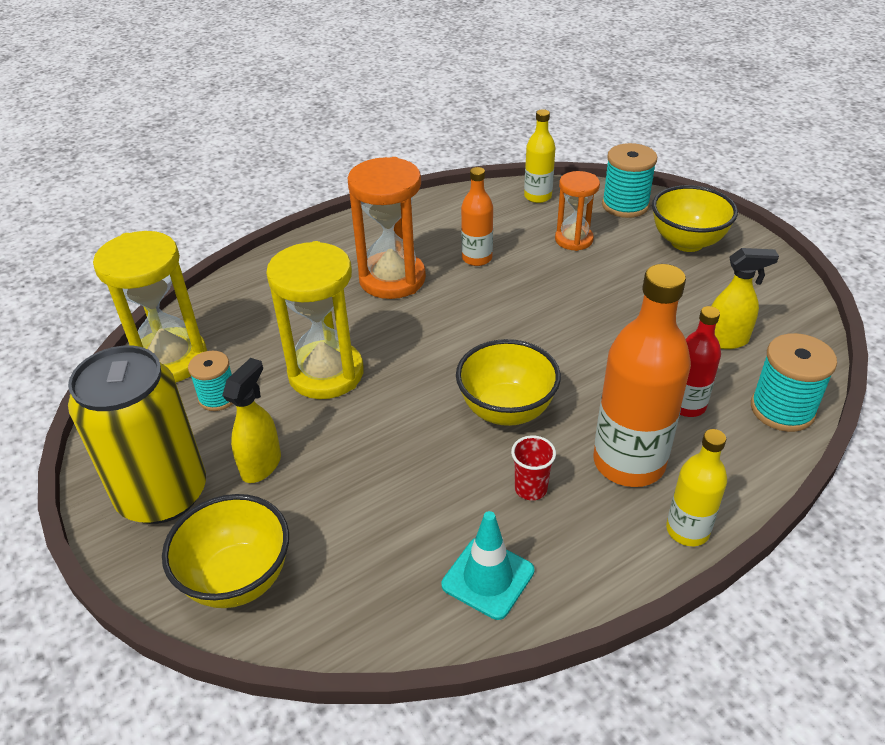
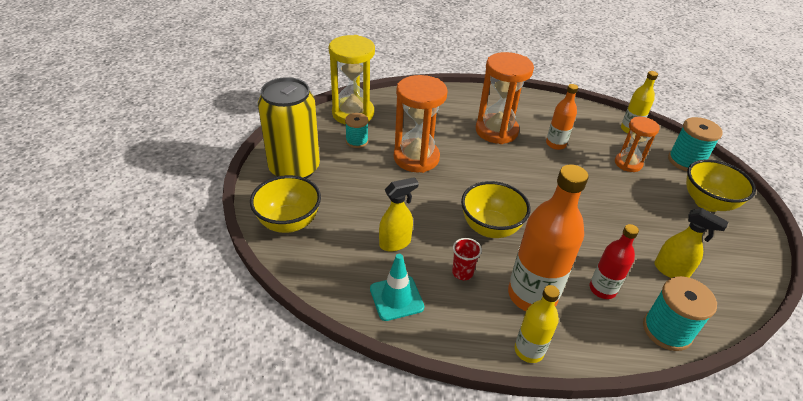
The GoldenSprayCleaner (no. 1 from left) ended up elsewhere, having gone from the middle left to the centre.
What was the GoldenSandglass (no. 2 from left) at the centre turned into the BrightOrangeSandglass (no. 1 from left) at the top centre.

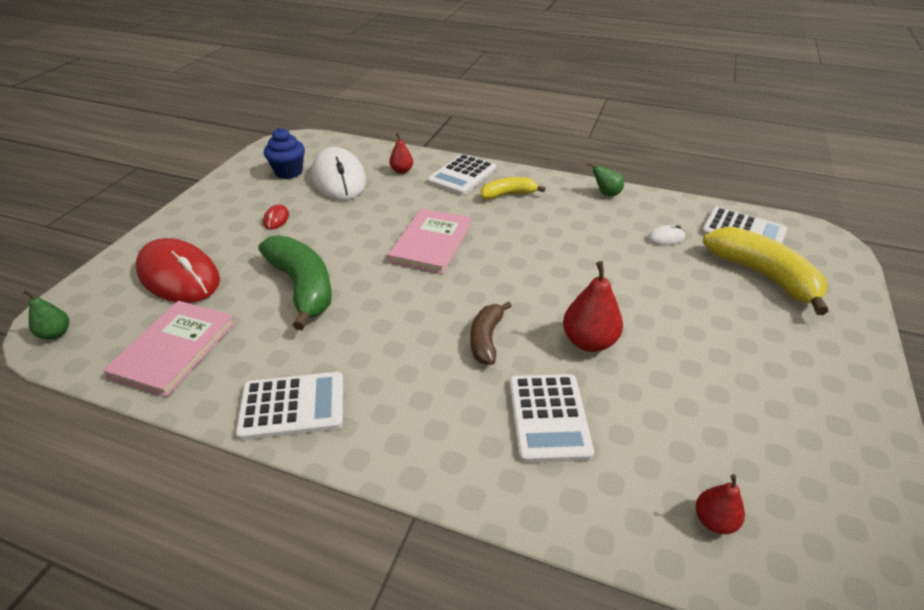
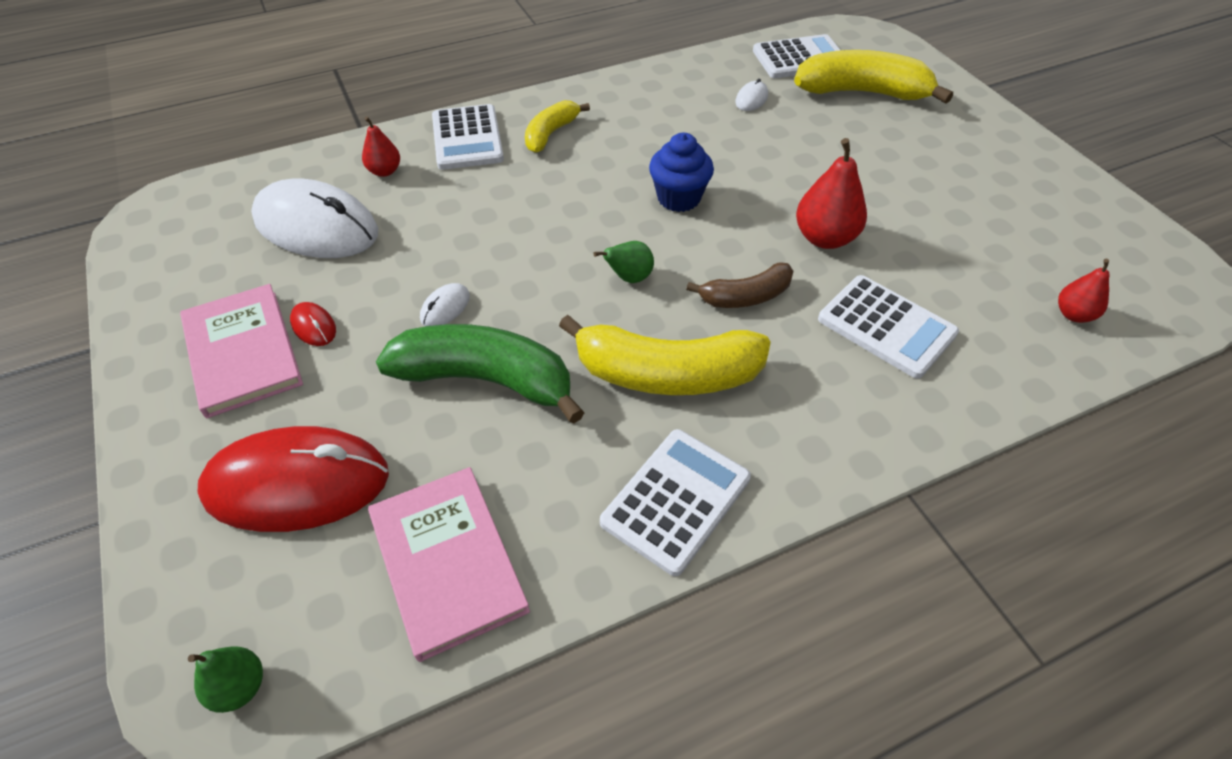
The BlueMuffin ended up elsewhere, having gone from the top left to the top centre.
The PinkHardcover (no. 2 from left in the first image) ended up elsewhere, having gone from the centre to the middle left.
The DarkBrownBananaFruit at the centre ended up facing another way, 75 degrees counterclockwise from before.
The LeafGreenPear (no. 2 from left) ended up elsewhere, having gone from the top centre to the centre.
The second view gained the PureWhiteComputerMouse (no. 2 from left) at the centre.
The second view gained the GoldenBananaFruit (no. 2 from left) at the centre.

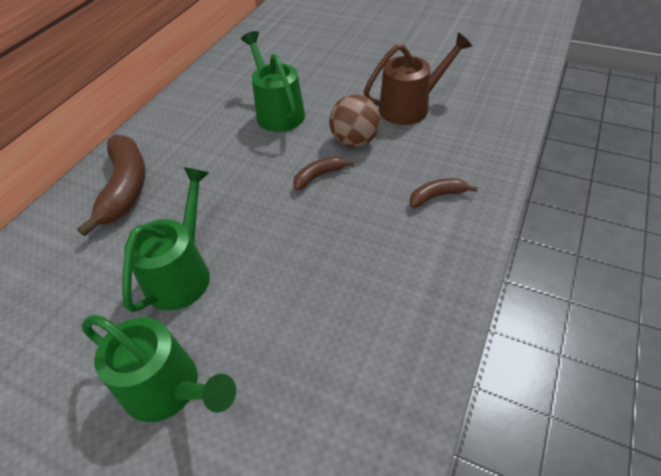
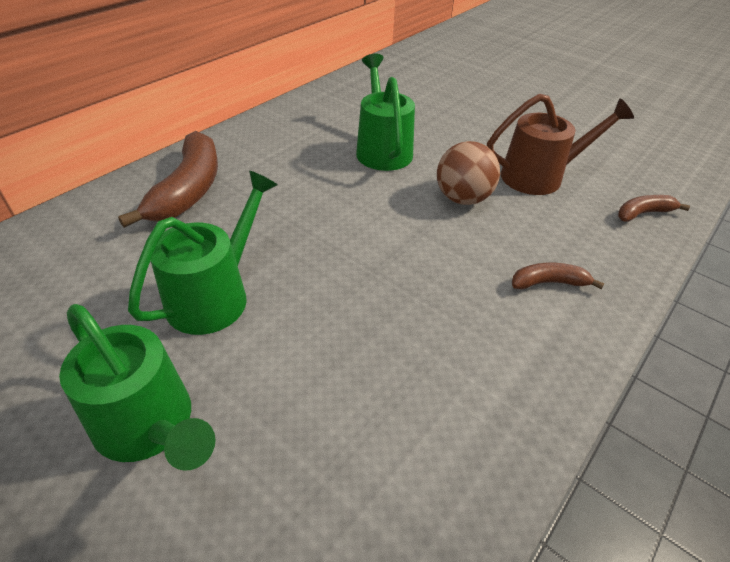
The DarkBrownBananaFruit (no. 2 from left in the first image) ended up elsewhere, having gone from the centre to the middle right.

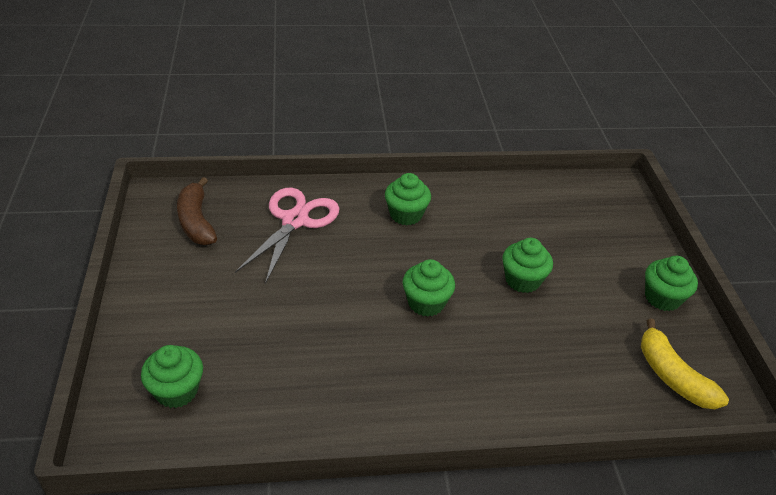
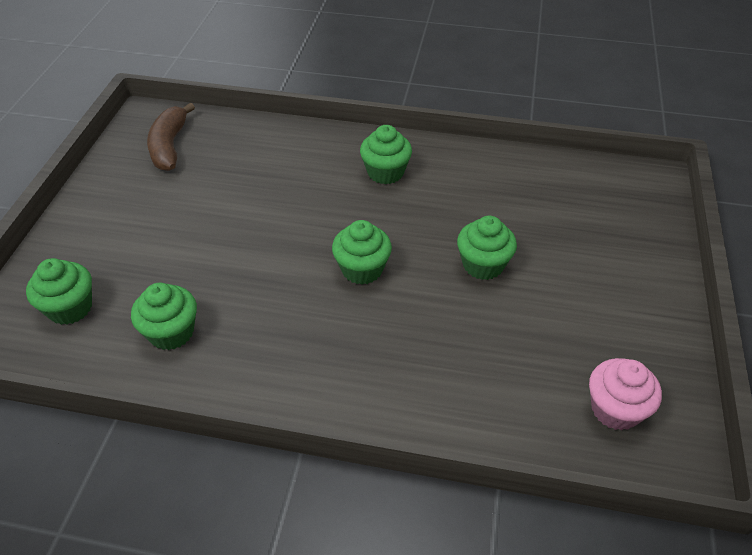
The second view lost the PinkShears at the centre.
Where the GoldenBananaFruit stood at the bottom right, the PinkMuffin came to stand at the bottom right.
The LeafGreenMuffin (no. 5 from left in the first image) ended up elsewhere, having gone from the middle right to the middle left.

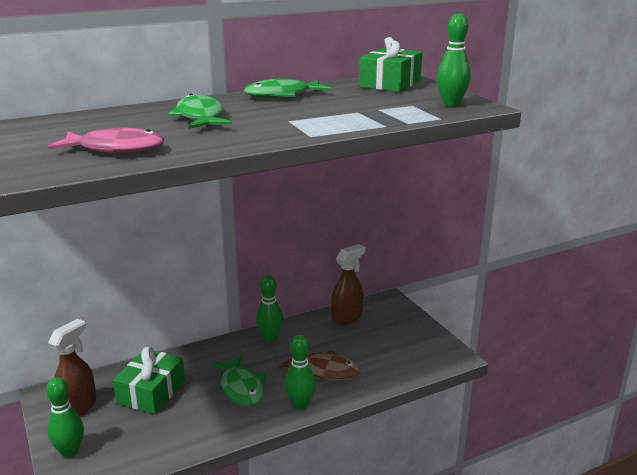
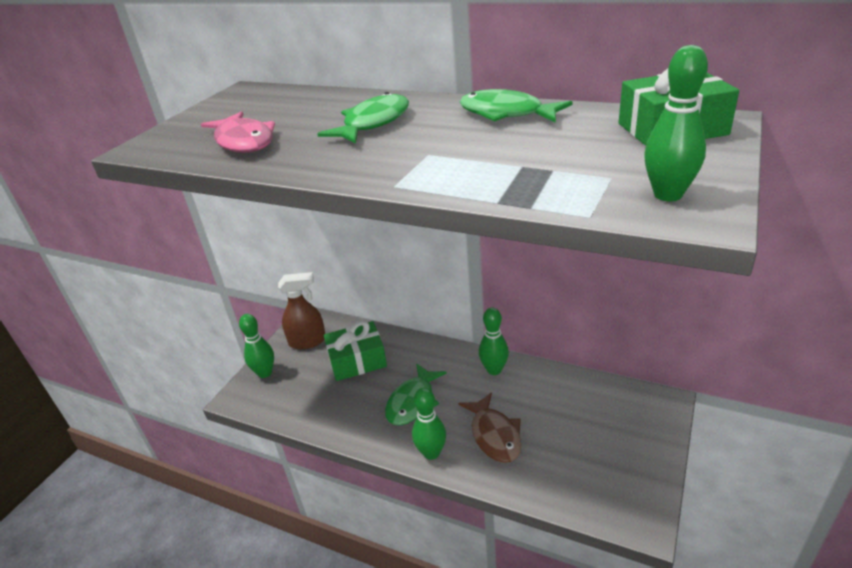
The second view lost the DarkBrownSprayCleaner (no. 2 from left) at the centre.

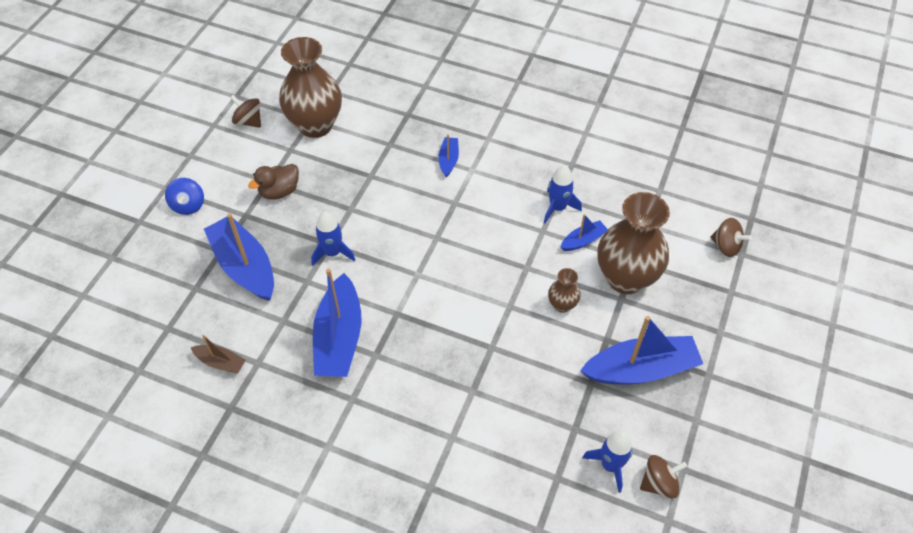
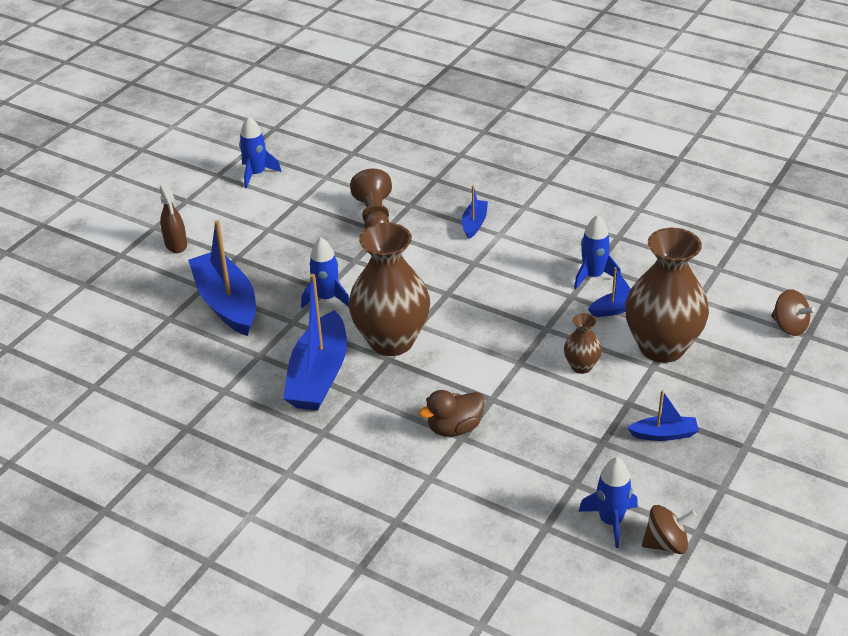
Where the BlueToyTop stood at the middle left, the DarkBrownSprayCleaner came to stand at the middle left.
The second view lost the DarkBrownBoat at the middle left.
Where the DarkBrownToyTop (no. 1 from left) stood at the top left, the BlueToyRocket (no. 1 from left) came to stand at the top left.
The DarkBrownToyDuck ended up elsewhere, having gone from the middle left to the centre.
The DarkBrownVase (no. 1 from left) ended up elsewhere, having gone from the top centre to the centre.
The size of the BlueBoat (no. 5 from left) at the middle right changed by a factor of 0.49.
The second view gained the DarkBrownGamePawn at the top centre.

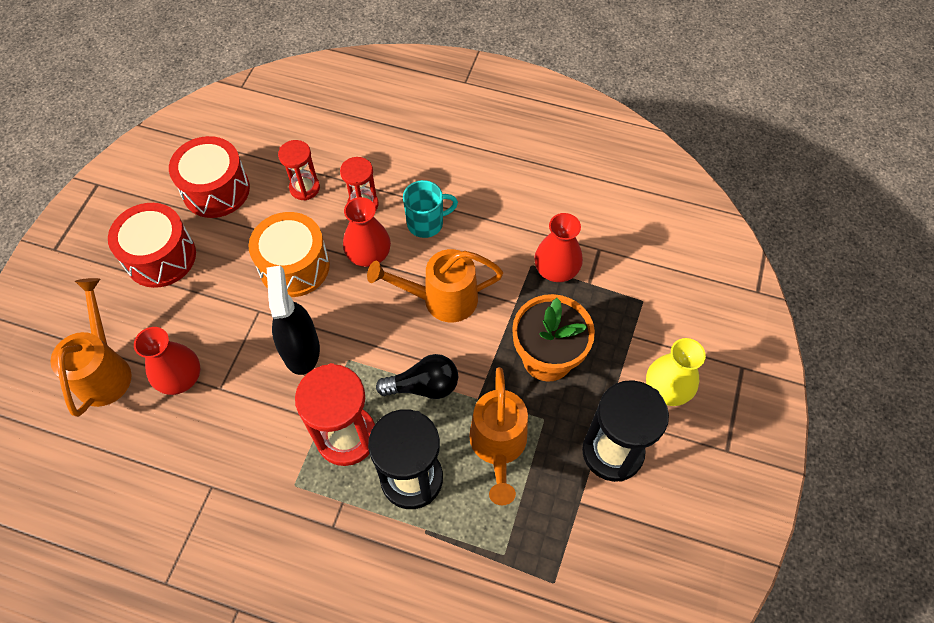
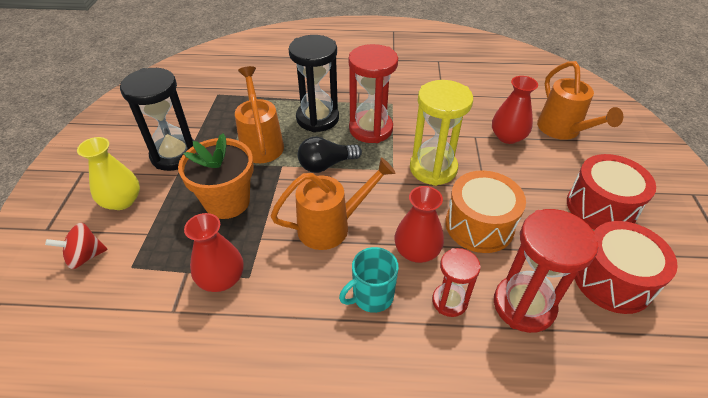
Where the JetBlackSprayCleaner stood at the middle left, the GoldenSandglass came to stand at the centre.
The size of the RedSandglass (no. 1 from left in the first image) at the top left changed by a factor of 1.70.
The second view gained the RedToyTop at the middle left.

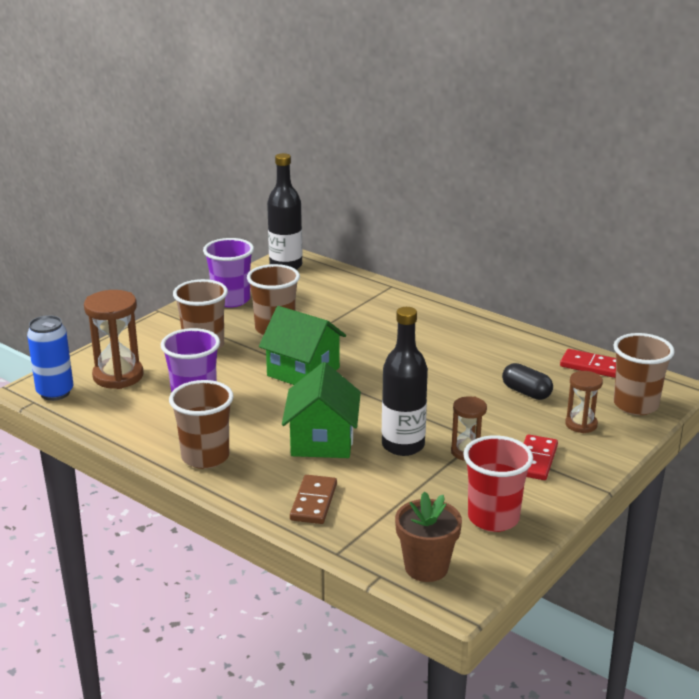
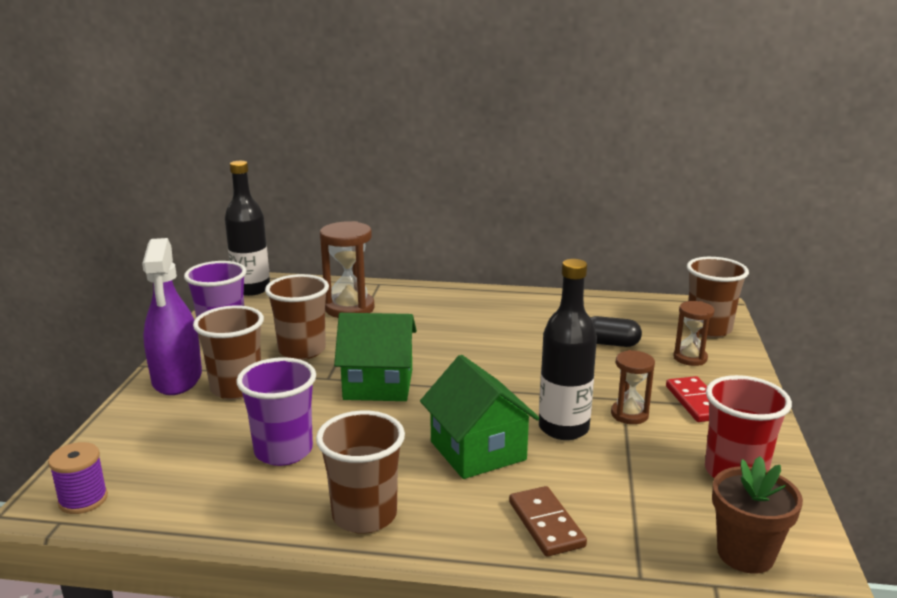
Where the BlueSodaCan stood at the middle left, the RoyalPurpleSpool came to stand at the bottom left.
The DarkBrownSandglass (no. 1 from left) ended up elsewhere, having gone from the middle left to the centre.
The second view lost the RedDomino (no. 2 from left) at the middle right.
The second view gained the RoyalPurpleSprayCleaner at the middle left.

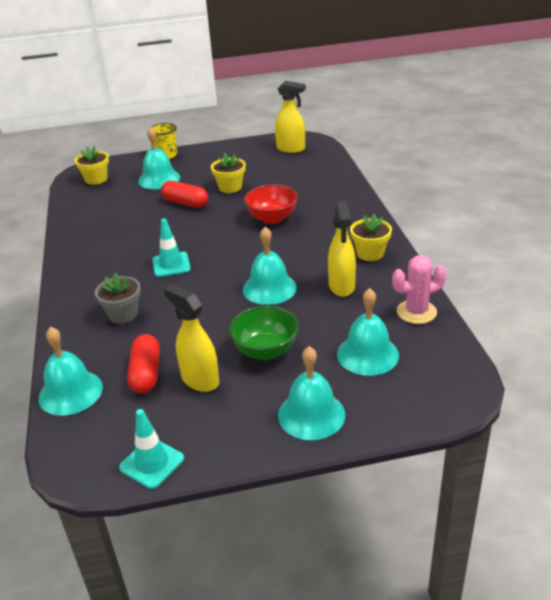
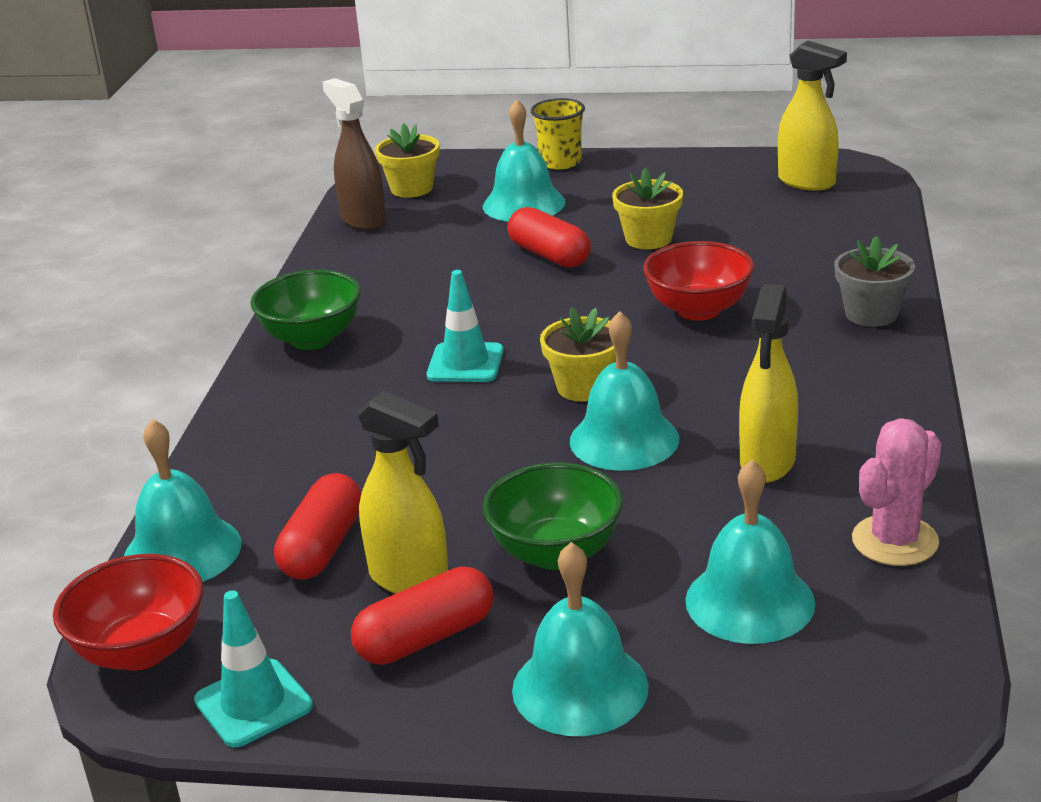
The GreyFlowerPot ended up elsewhere, having gone from the middle left to the middle right.
The GoldenSprayCleaner (no. 1 from left) at the centre ended up facing another way, 150 degrees clockwise from before.
The GoldenFlowerPot (no. 3 from left in the first image) ended up elsewhere, having gone from the middle right to the centre.
The PinkPricklyPlant at the middle right ended up facing another way, 45 degrees counterclockwise from before.
The second view gained the RedDeepDish (no. 1 from left) at the bottom left.
The second view gained the LeafGreenDeepDish (no. 1 from left) at the middle left.
The second view gained the DarkBrownSprayCleaner at the top centre.
The second view gained the RedPillShape (no. 2 from left) at the bottom centre.

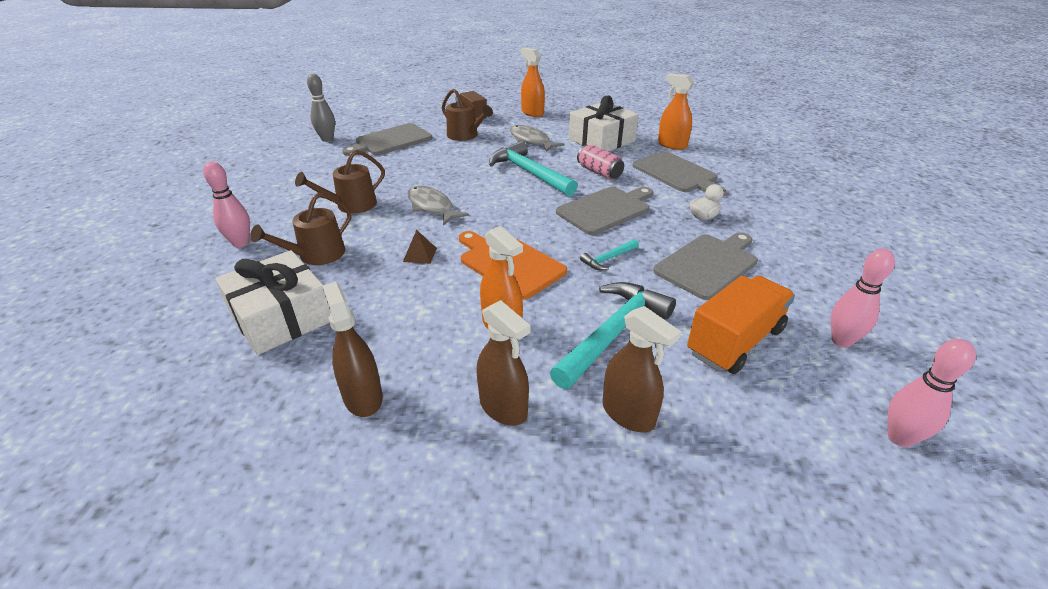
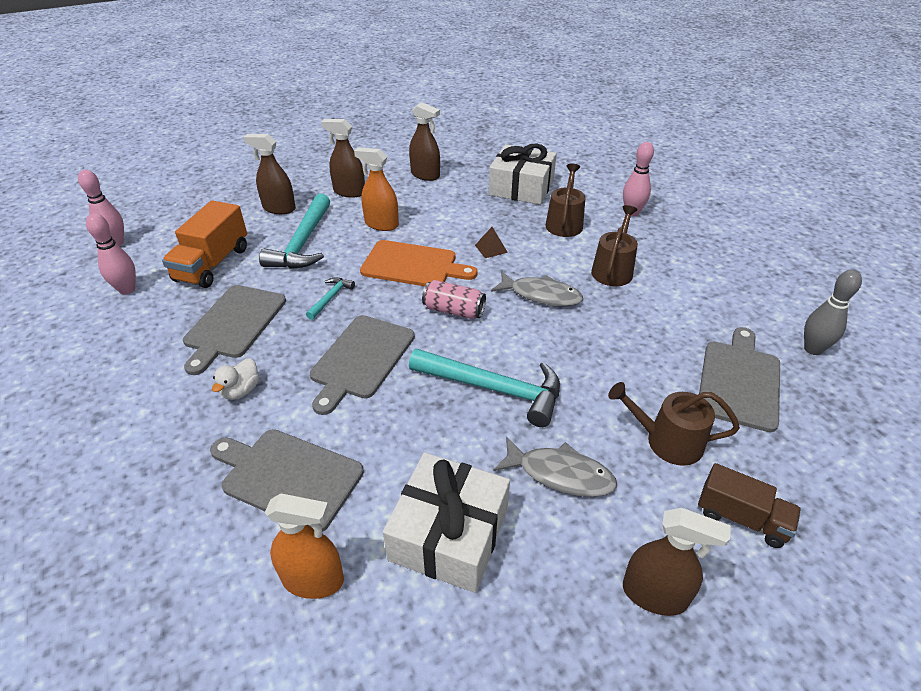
What was the BrightOrangeSprayCleaner (no. 2 from left) at the top centre turned into the DarkBrownSprayCleaner (no. 4 from left) at the bottom right.
The PinkSodaCan ended up elsewhere, having gone from the top centre to the centre.

